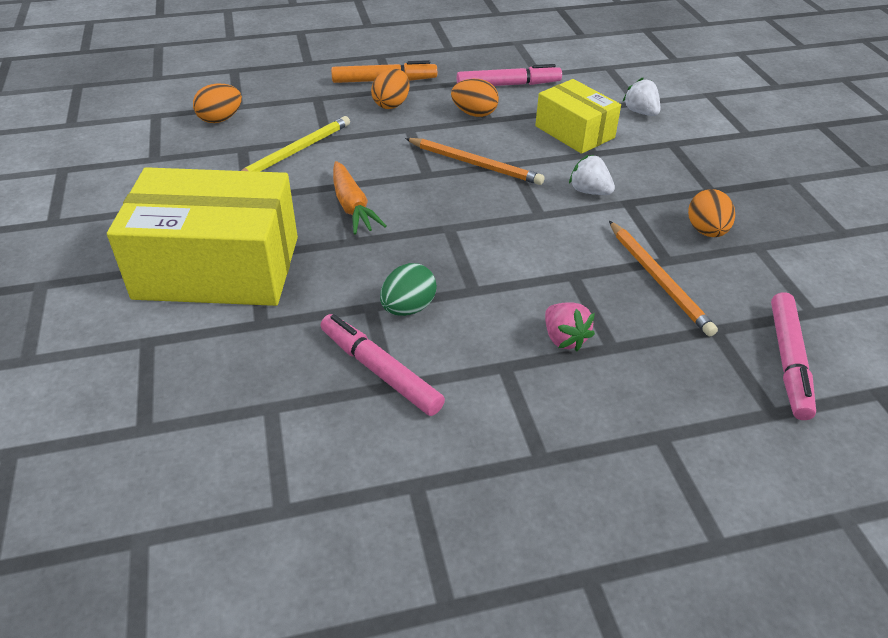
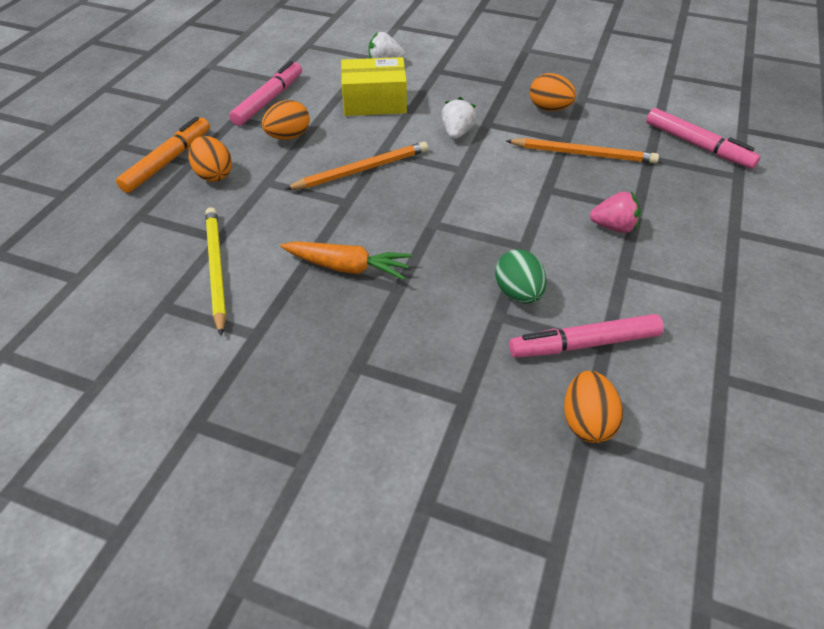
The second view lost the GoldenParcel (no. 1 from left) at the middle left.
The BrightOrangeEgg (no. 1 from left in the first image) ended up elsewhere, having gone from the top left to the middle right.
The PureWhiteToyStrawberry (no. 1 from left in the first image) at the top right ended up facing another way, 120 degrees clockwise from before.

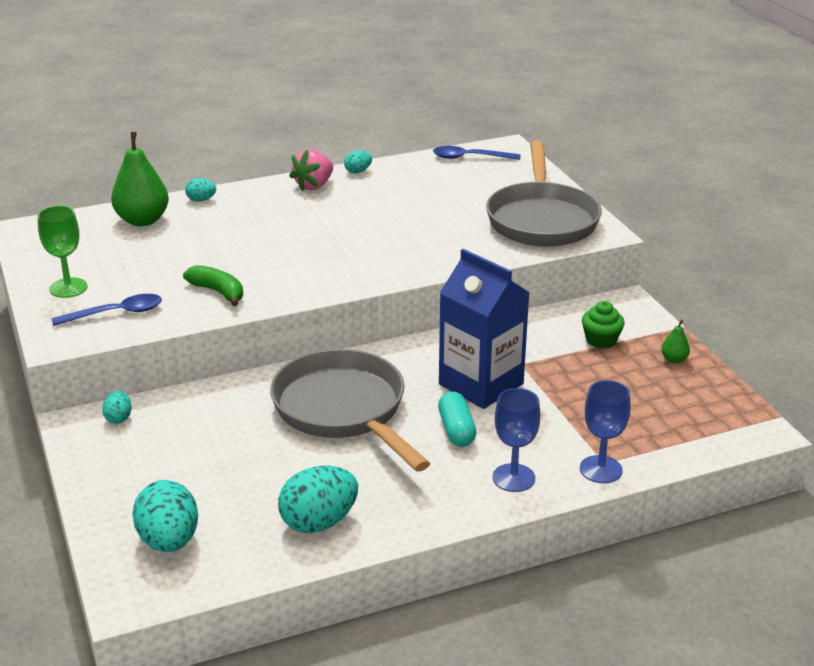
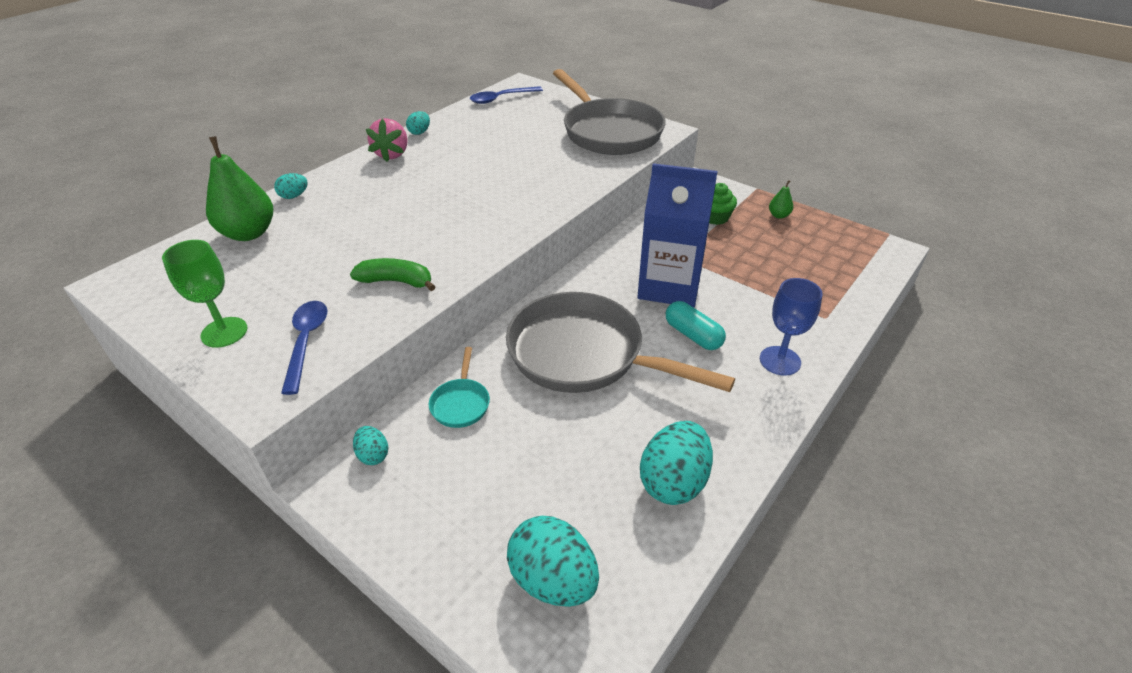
The BlueTeaspoon (no. 1 from left) at the middle left ended up facing another way, 45 degrees counterclockwise from before.
The second view lost the BlueWineGlass (no. 2 from left) at the middle right.
The second view gained the AquaPan at the centre.

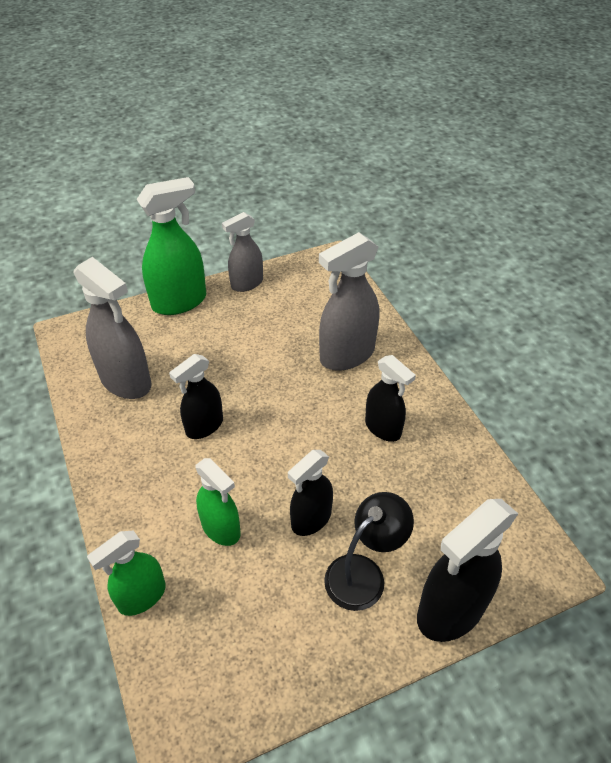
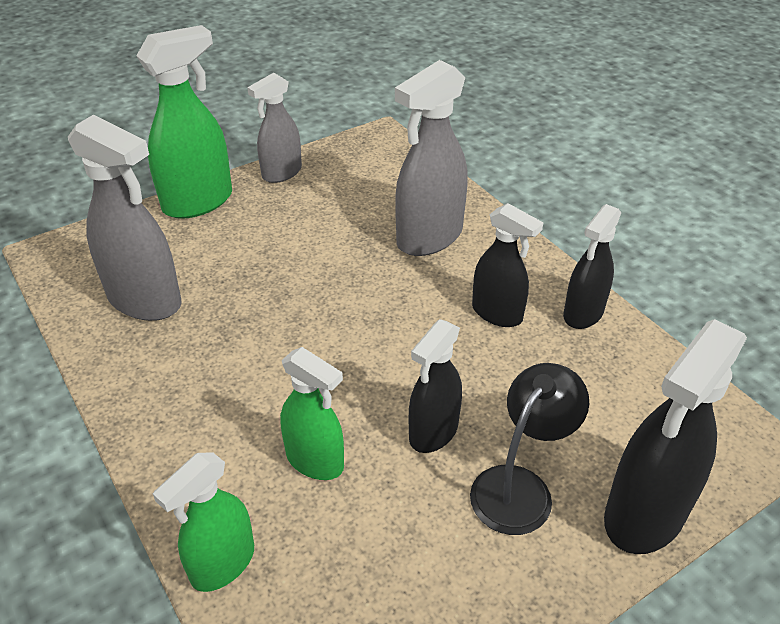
The JetBlackSprayCleaner (no. 1 from left in the first image) ended up elsewhere, having gone from the middle left to the middle right.

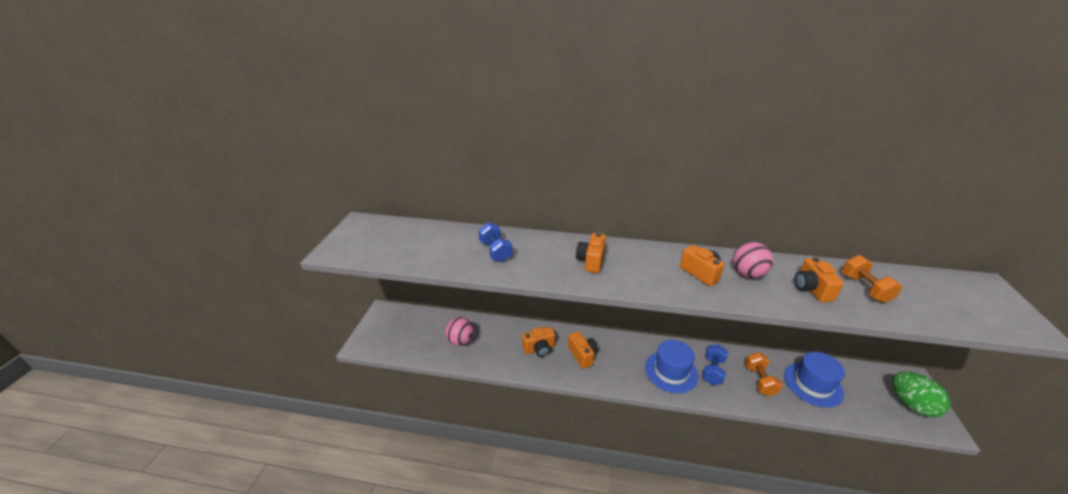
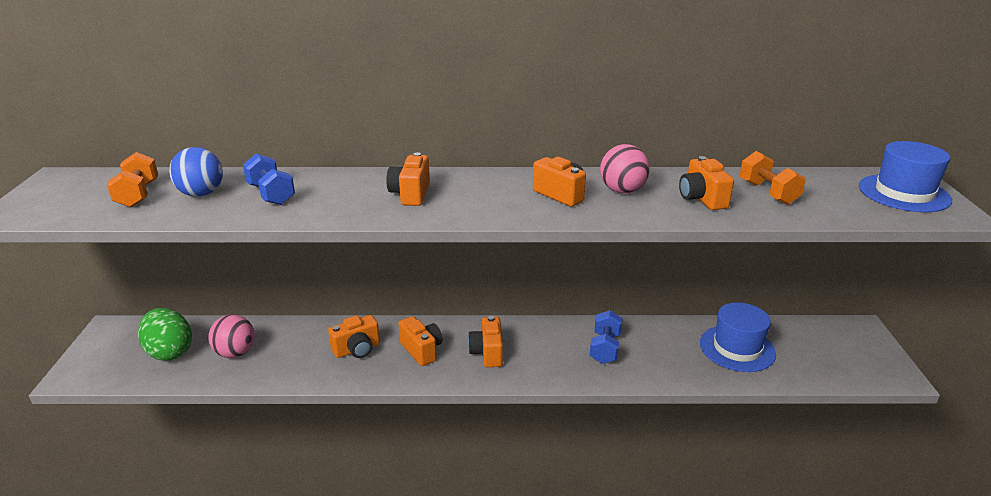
The BlueHat (no. 1 from left in the first image) ended up elsewhere, having gone from the bottom centre to the middle right.
The BrightOrangeFreeWeight (no. 1 from left) ended up elsewhere, having gone from the bottom right to the middle left.
The LeafGreenEgg ended up elsewhere, having gone from the bottom right to the bottom left.
The second view gained the BluePlayBall at the middle left.
The second view gained the BrightOrangePhotoCamera (no. 4 from left) at the bottom centre.

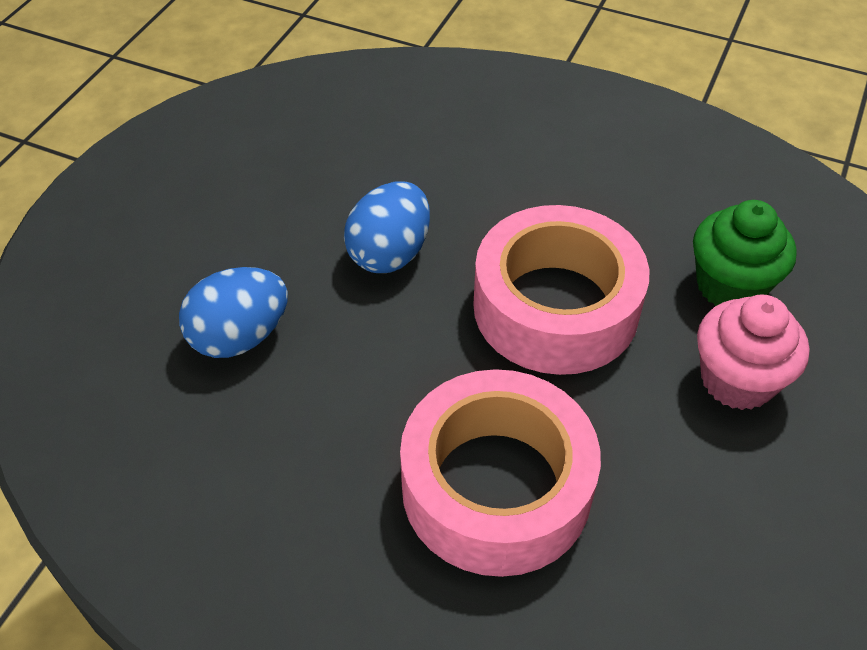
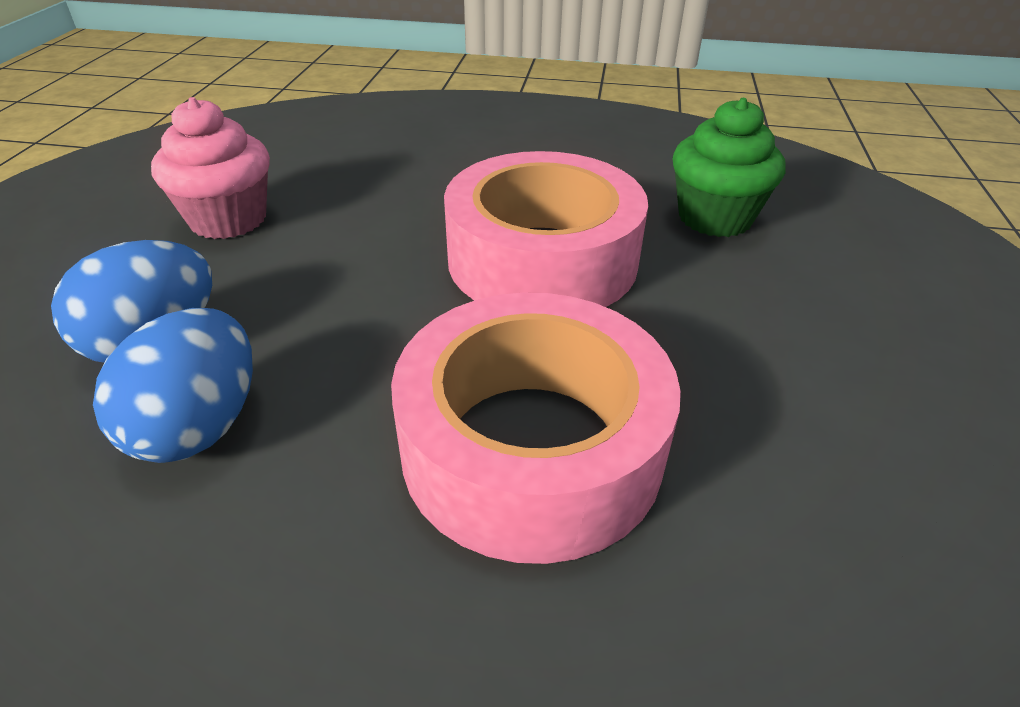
The BlueEgg (no. 2 from left) ended up elsewhere, having gone from the centre to the middle left.
The PinkMuffin ended up elsewhere, having gone from the middle right to the top left.

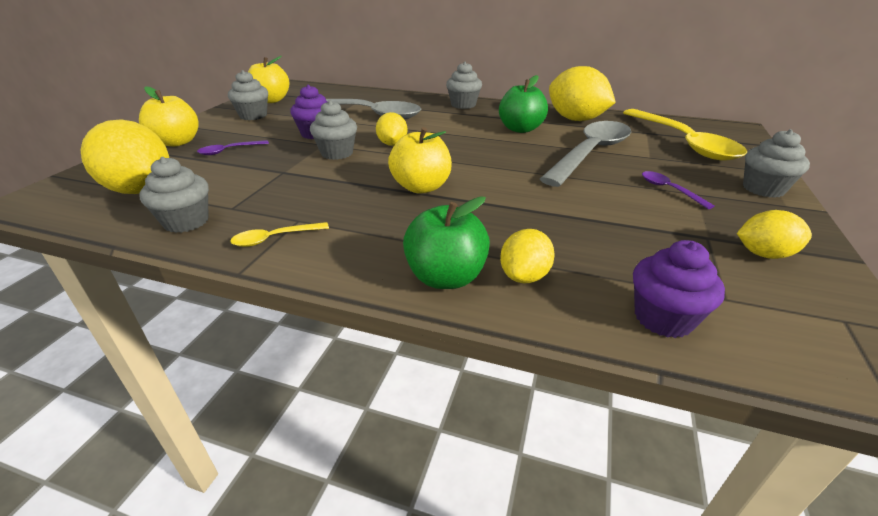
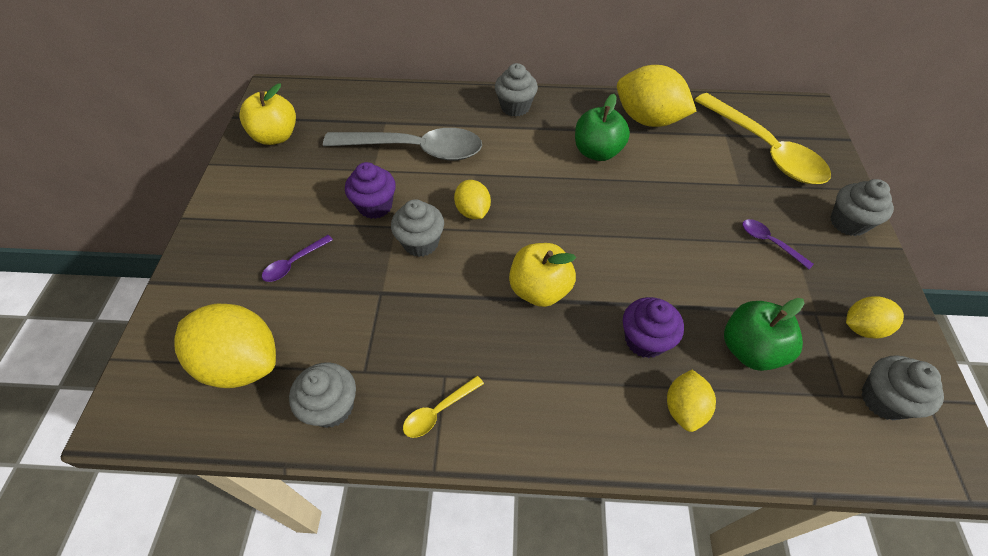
The second view lost the GoldenAppleFruit (no. 1 from left) at the top left.
The GreyMuffin (no. 2 from left in the first image) ended up elsewhere, having gone from the top left to the bottom right.
The LeafGreenAppleFruit (no. 1 from left in the first image) ended up elsewhere, having gone from the centre to the middle right.
The second view lost the GreyTeaspoon (no. 2 from left) at the top centre.
The RoyalPurpleMuffin (no. 2 from left) ended up elsewhere, having gone from the middle right to the centre.

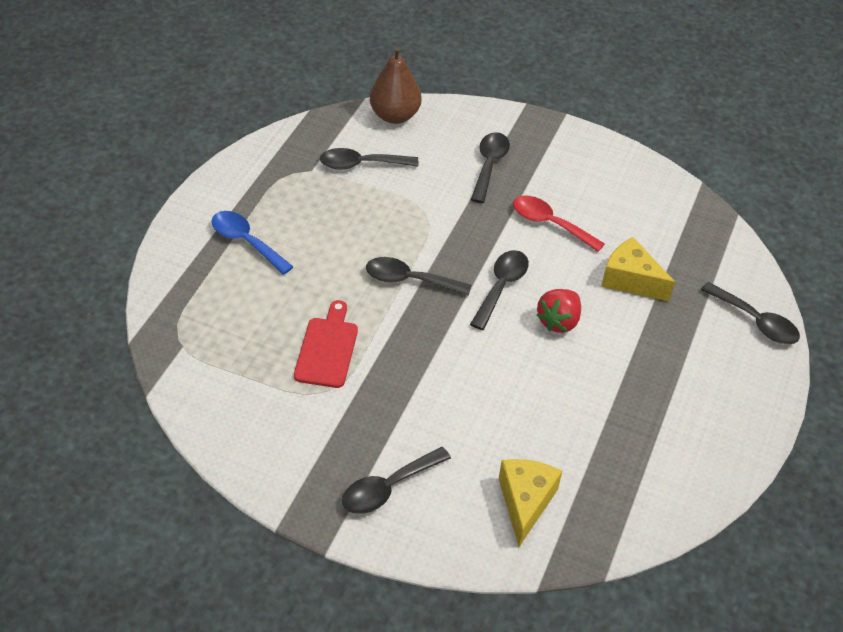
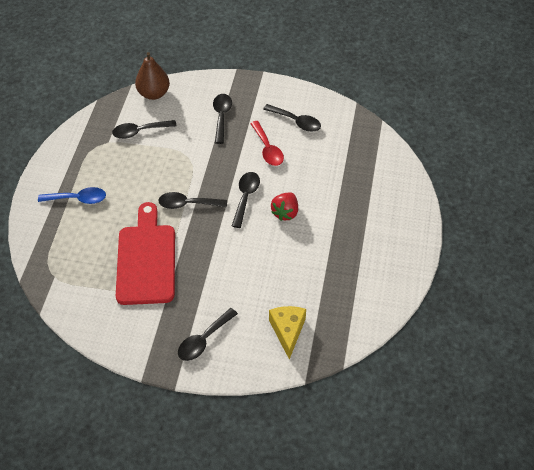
The BlueTeaspoon at the middle left ended up facing another way, 150 degrees clockwise from before.
The size of the RedChoppingBoard at the centre changed by a factor of 1.76.
The RedTeaspoon at the centre ended up facing another way, 135 degrees counterclockwise from before.
The second view lost the GoldenPieceOfCheese (no. 2 from left) at the middle right.
The JetBlackTeaspoon (no. 6 from left) ended up elsewhere, having gone from the middle right to the top centre.

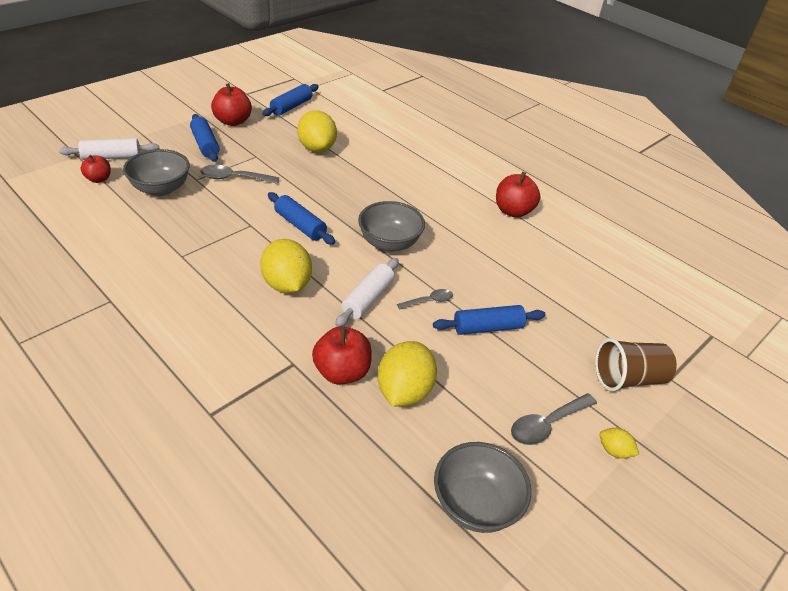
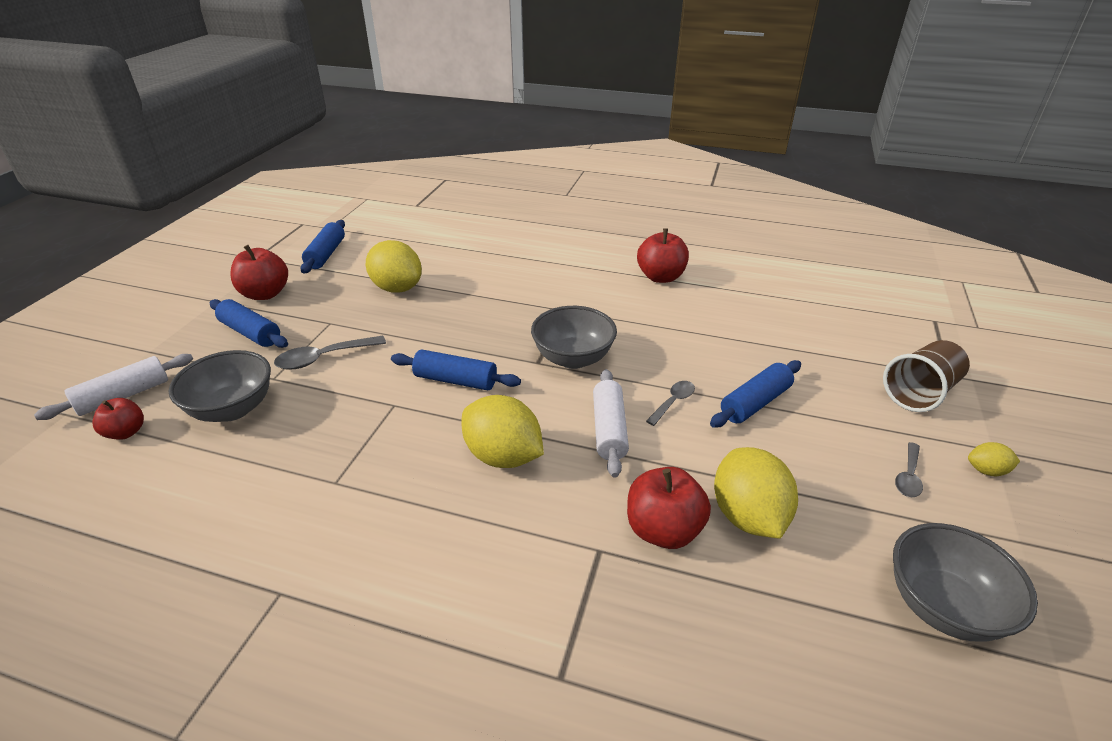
The size of the GreyTeaspoon (no. 3 from left) at the bottom right changed by a factor of 0.64.

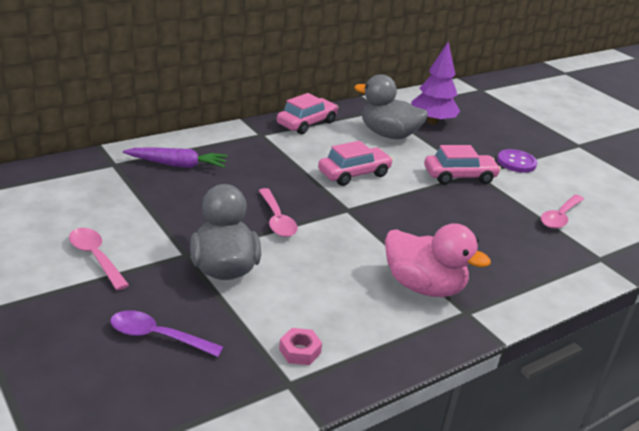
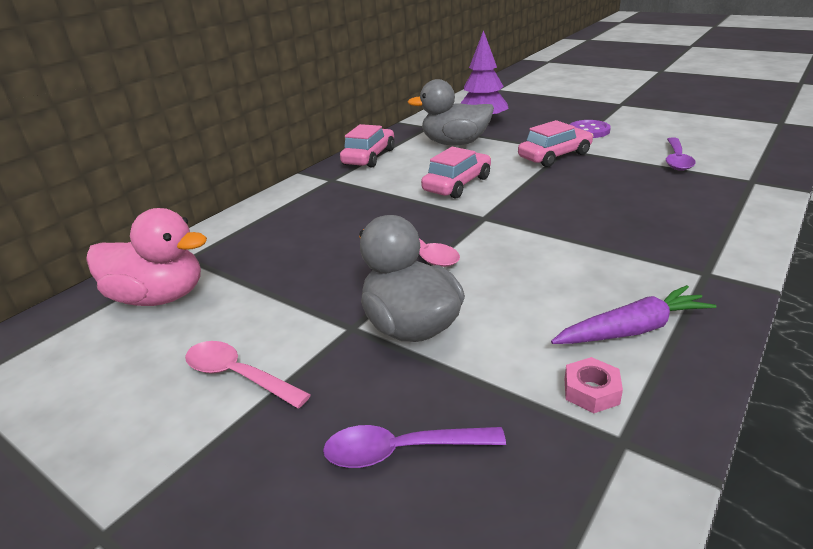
The RoyalPurpleToyCarrot ended up elsewhere, having gone from the middle left to the middle right.
The PinkToyDuck ended up elsewhere, having gone from the middle right to the middle left.
What was the PinkTeaspoon (no. 3 from left) at the middle right turned into the RoyalPurpleTeaspoon (no. 2 from left) at the top right.

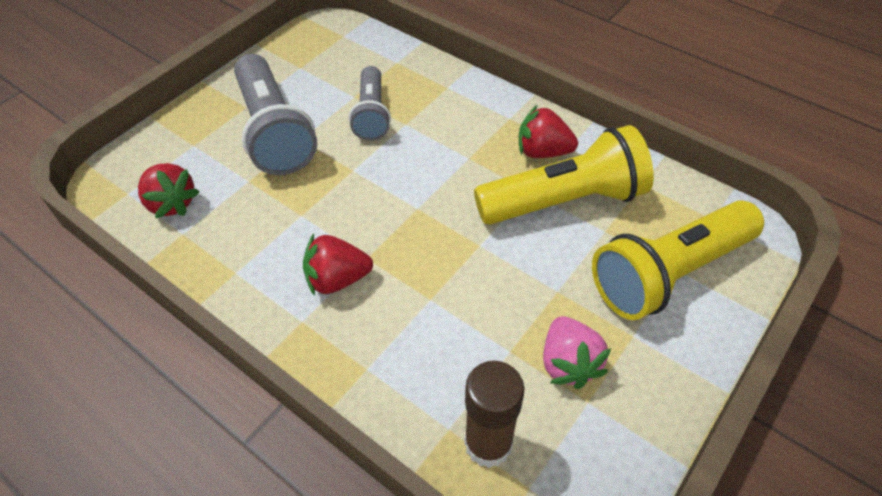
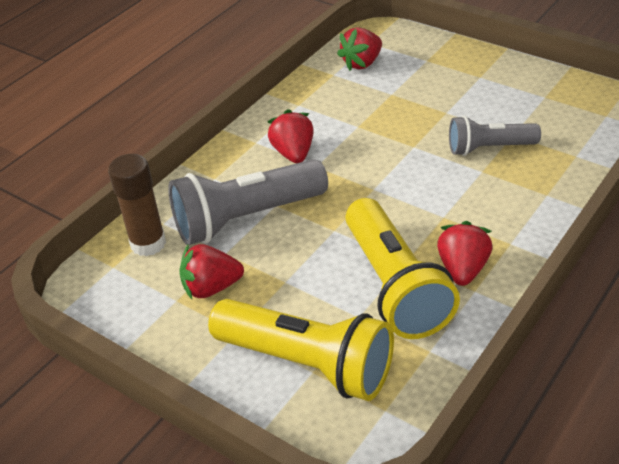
The GreyFlashlight (no. 1 from left) ended up elsewhere, having gone from the top left to the centre.
What was the PinkToyStrawberry at the bottom centre turned into the RedToyStrawberry (no. 1 from left) at the centre.
The GoldenFlashlight (no. 2 from left in the first image) at the middle right ended up facing another way, 150 degrees clockwise from before.

